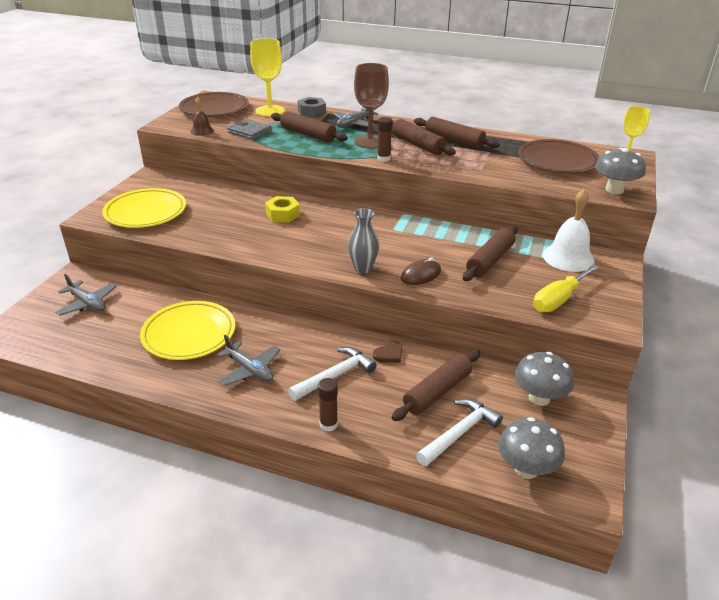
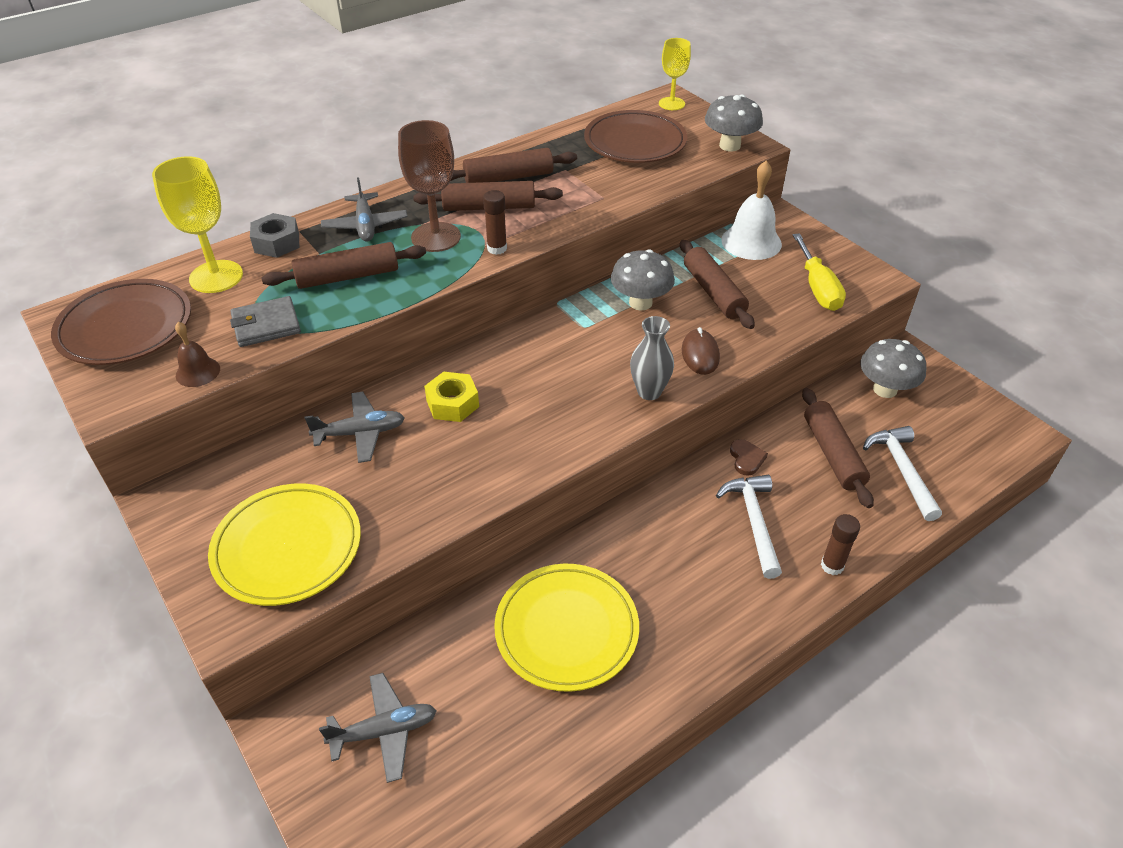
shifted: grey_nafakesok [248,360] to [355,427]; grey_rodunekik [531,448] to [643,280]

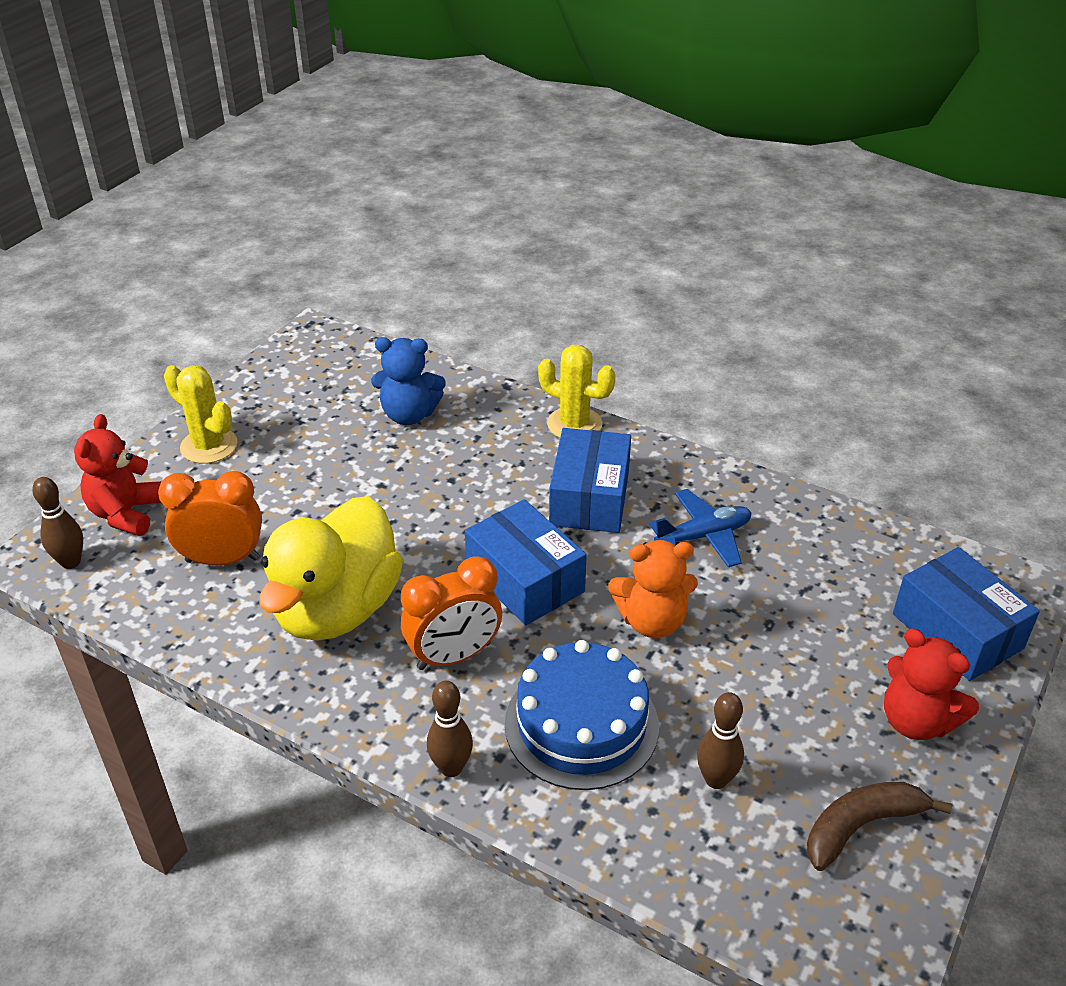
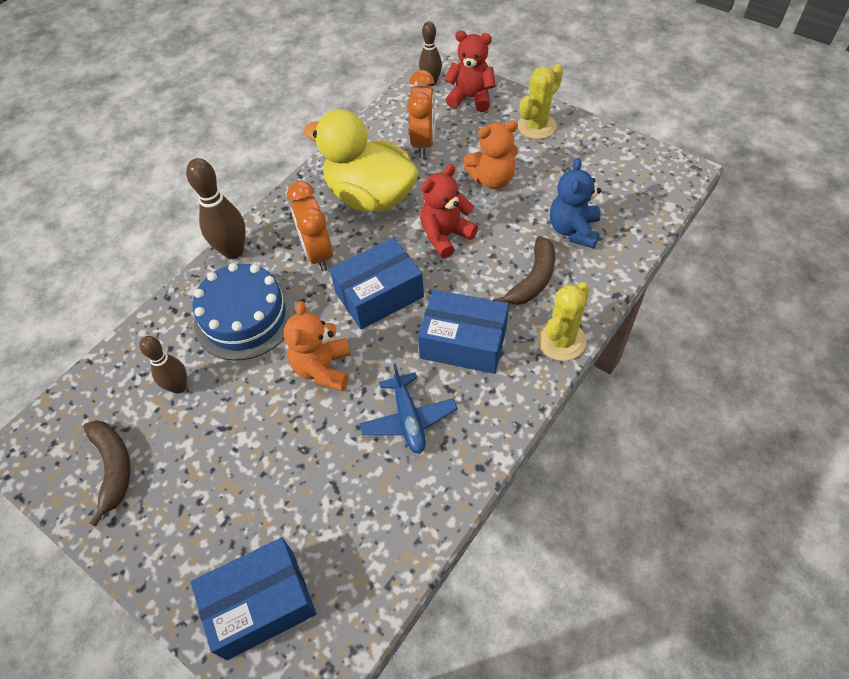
new: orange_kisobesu [491,154]; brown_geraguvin [524,270]
shifted: red_kisobesu [931,684] to [449,211]
scaled: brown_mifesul [450,729] = [216,208] x1.54

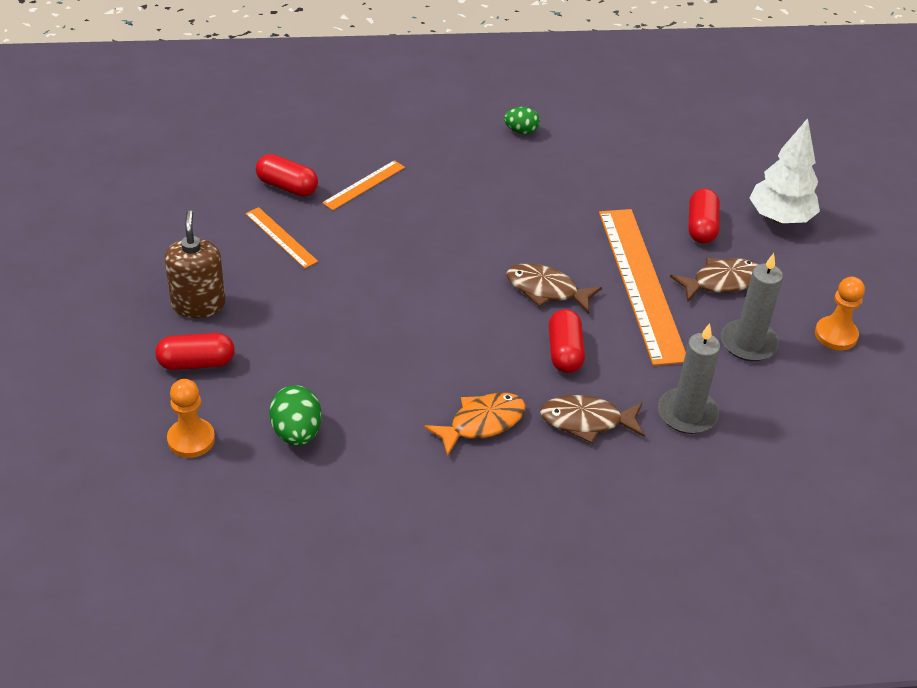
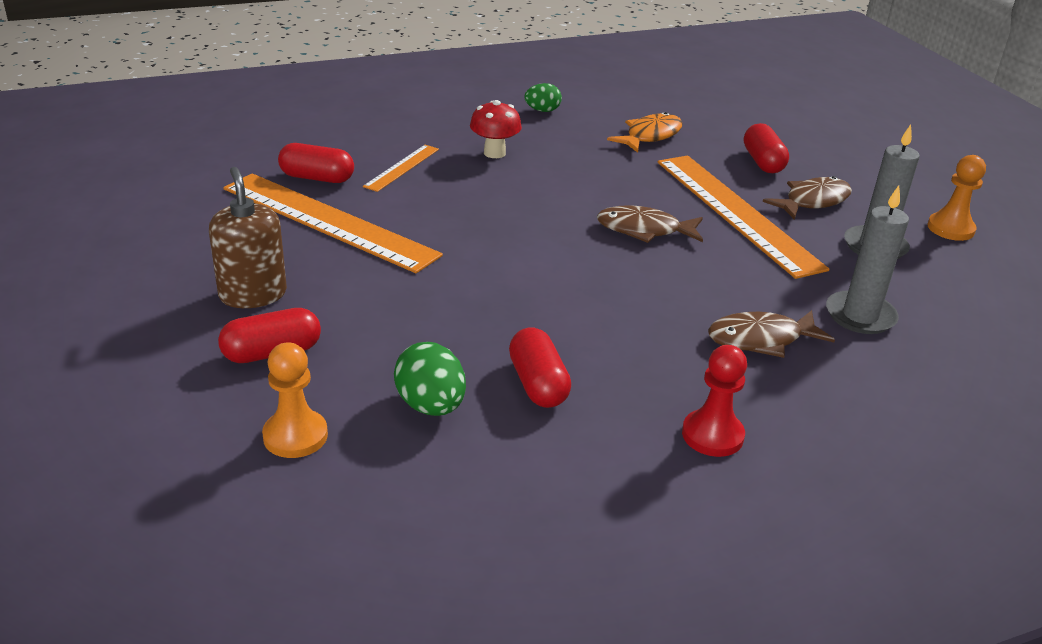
gone: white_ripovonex [784,171]
new: red_rodunekik [496,129]; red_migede [714,401]
shifted: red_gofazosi [567,341] to [540,368]; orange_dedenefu [475,425] to [645,132]
scaled: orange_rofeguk [281,237] = [333,223] x2.13

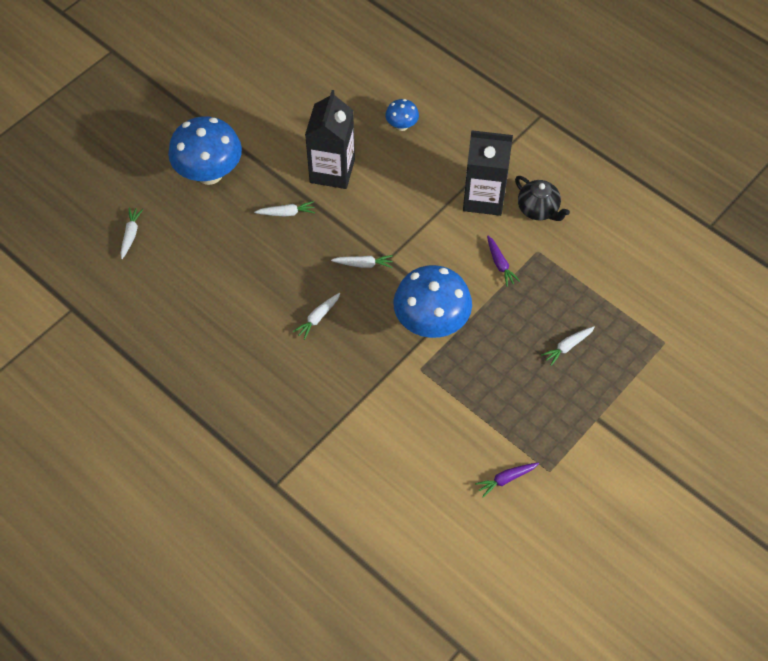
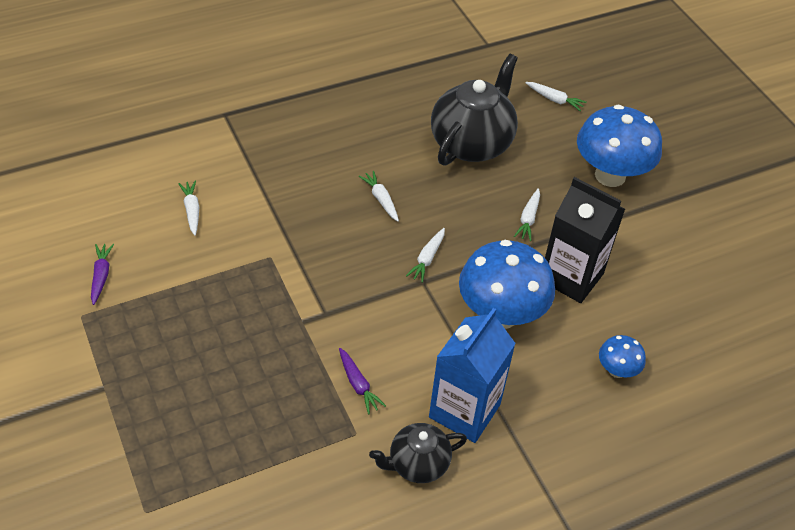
new: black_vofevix [474,110]
shifted: blue_rodunekik [432,301] to [507,284]; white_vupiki [568,346] to [188,208]
repainted: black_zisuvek [488,173] to blue_zisuvek [472,375]
rotated: purple_vupiki [503,261] = [362,381] 120 degrees counterclockwise

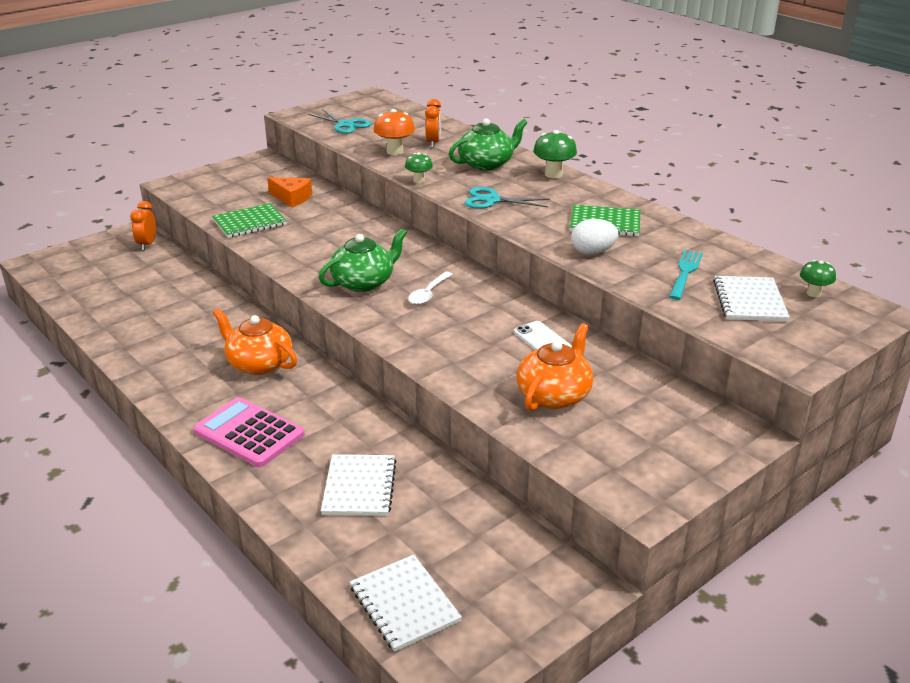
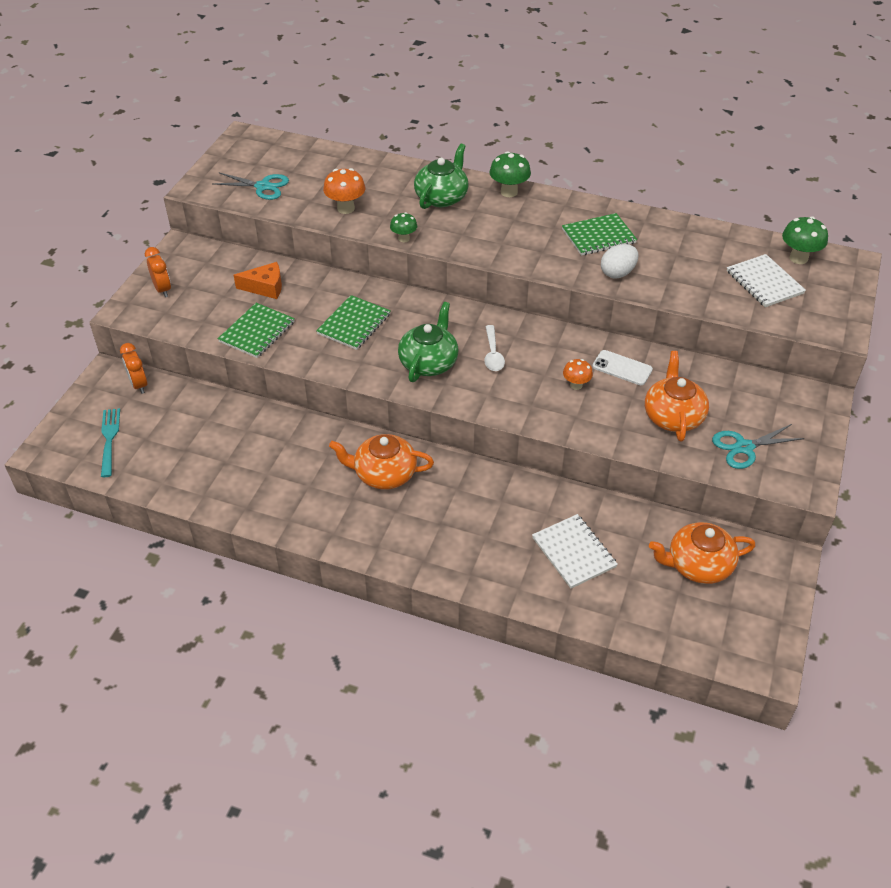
gone: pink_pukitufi [249,432]; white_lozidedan [406,603]
new: green_lozidedan [353,322]; orange_rodunekik [578,374]; orange_vofevix [702,553]
shifted: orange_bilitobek [433,123] to [158,272]; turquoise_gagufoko [507,198] to [758,446]; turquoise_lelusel [686,275] to [110,442]
scaled: green_rodunekik [818,278] = [805,240] x1.57

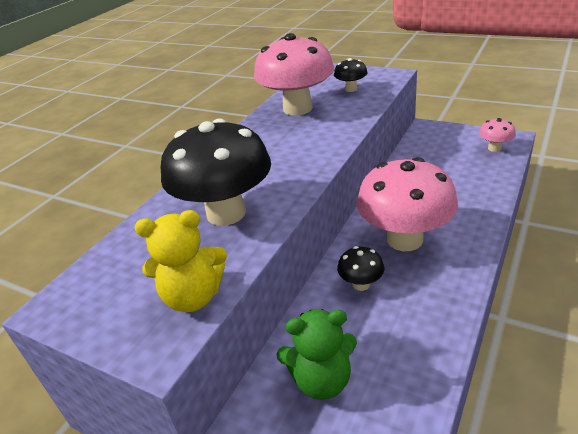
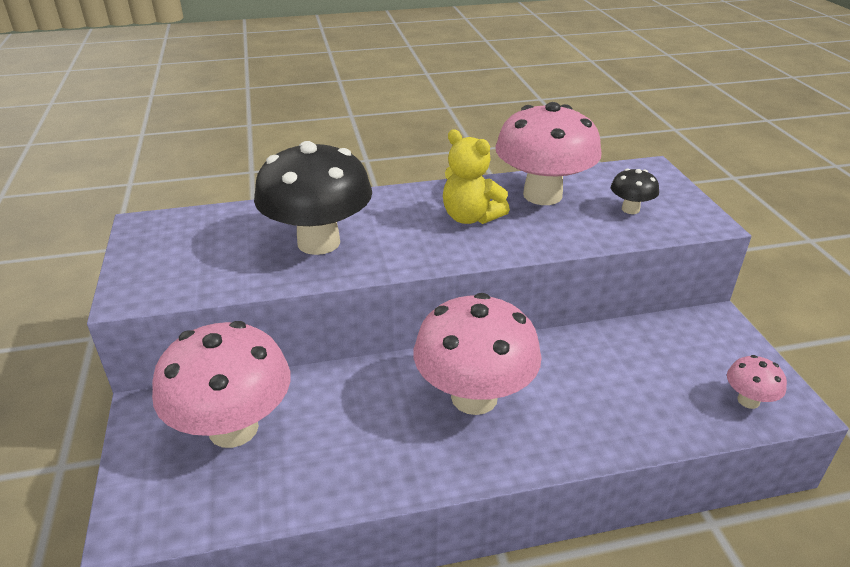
gone: black_rodunekik [360,268]
shifted: yellow_kisobesu [181,261] to [476,177]
swapped: green_kisobesu [317,354] to pink_rodunekik [221,384]

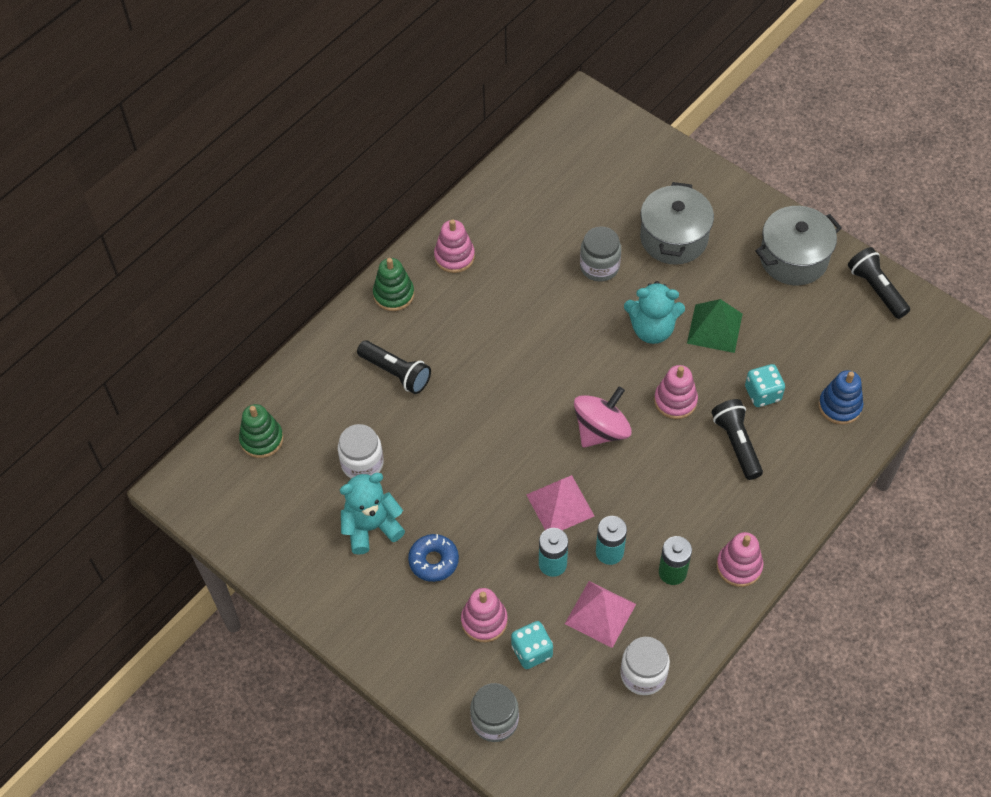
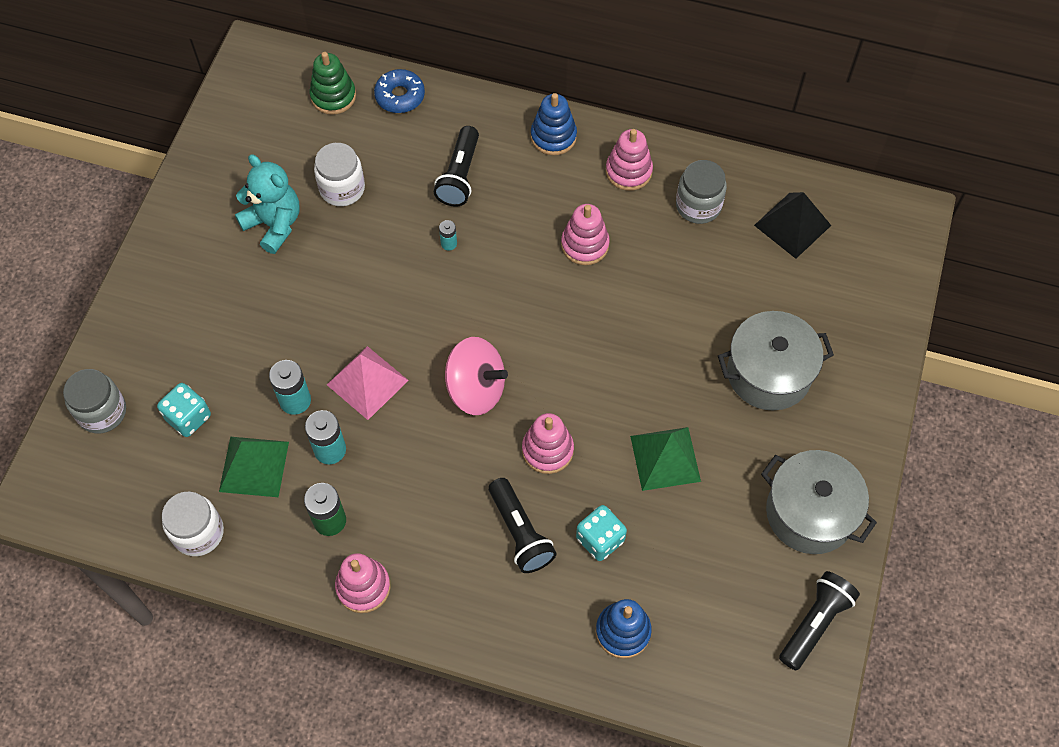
gone: turquoise_kisobesu [654,312]
new: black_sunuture [793,225]; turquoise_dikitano [448,235]
shifted: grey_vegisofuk [600,253] to [701,192]; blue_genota [433,558] to [399,91]; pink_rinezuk [484,615] to [585,234]
repainted: green_rinezuk [393,284] to blue_rinezuk [554,124]; pink_sunuture [600,614] to green_sunuture [254,467]
rotated: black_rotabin [737,439] = [523,525] 105 degrees clockwise

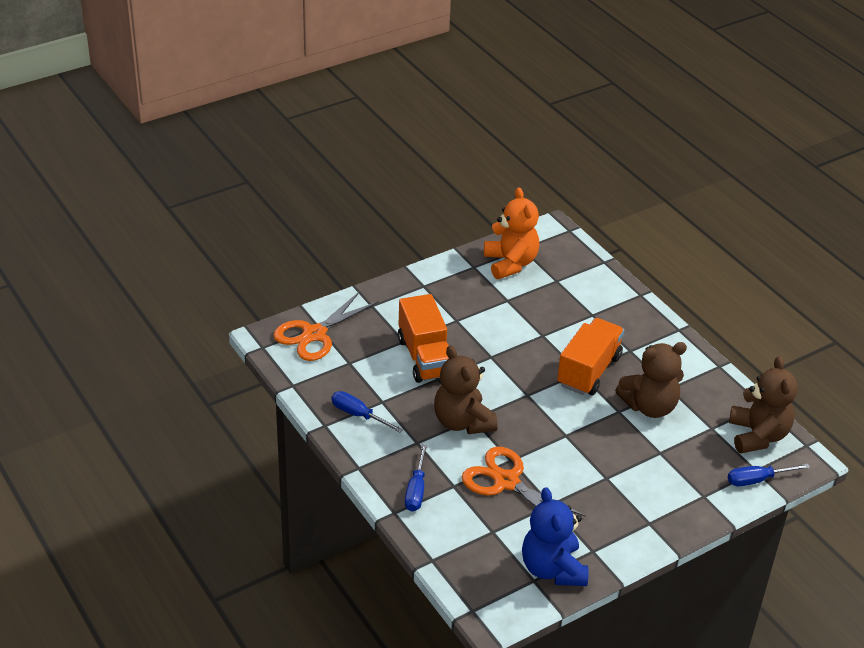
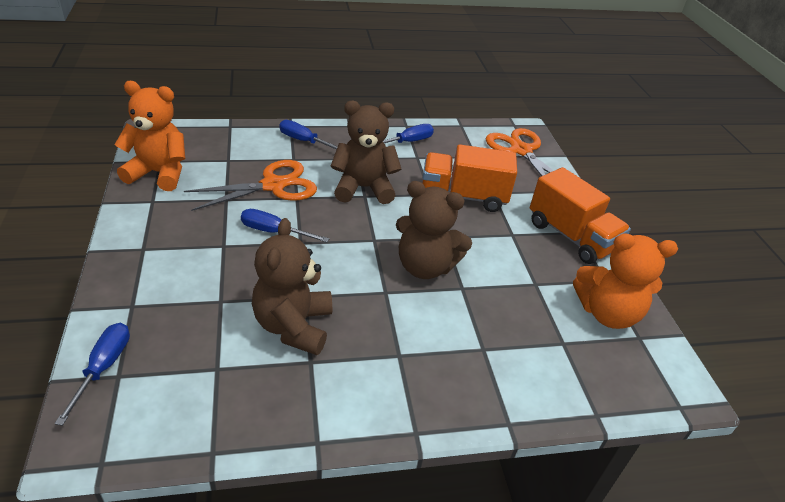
new: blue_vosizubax [285,225]
shifted: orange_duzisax [590,356] to [580,215]; brown_kisobesu [763,404] to [434,230]
repainted: blue_kisobesu [555,536] to orange_kisobesu [149,136]

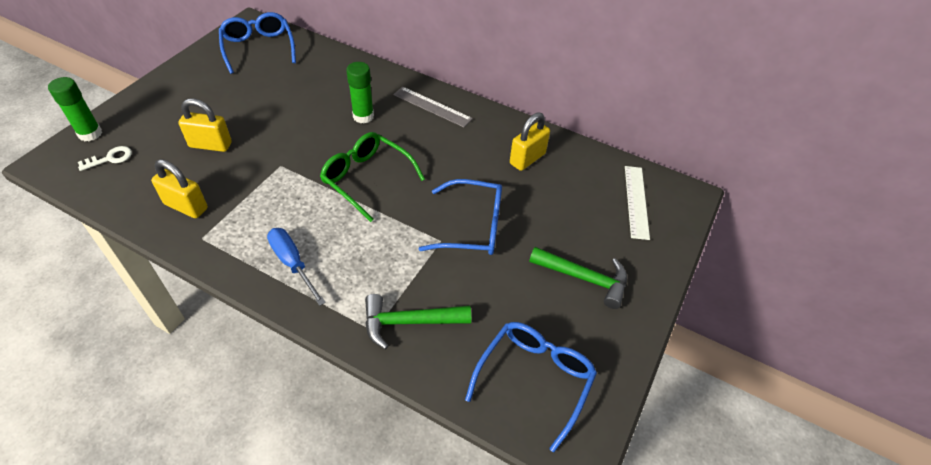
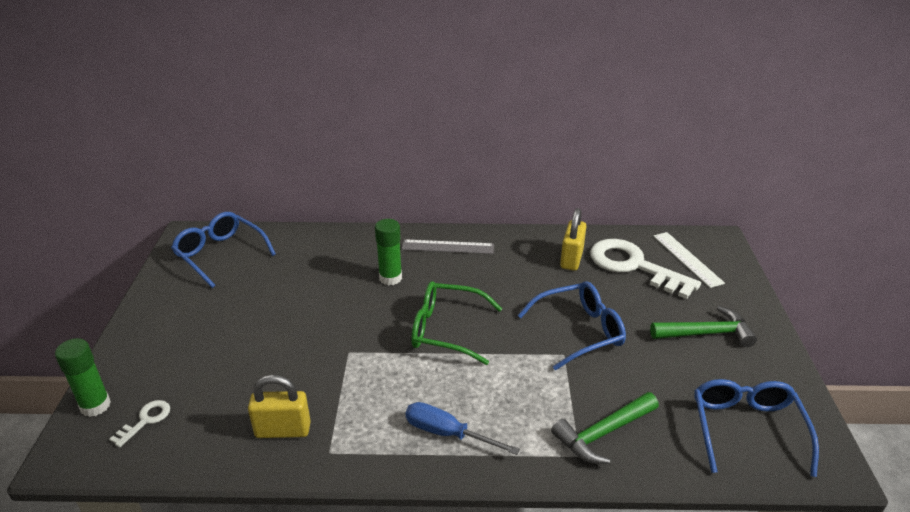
gone: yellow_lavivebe [205,125]
new: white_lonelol [645,269]

